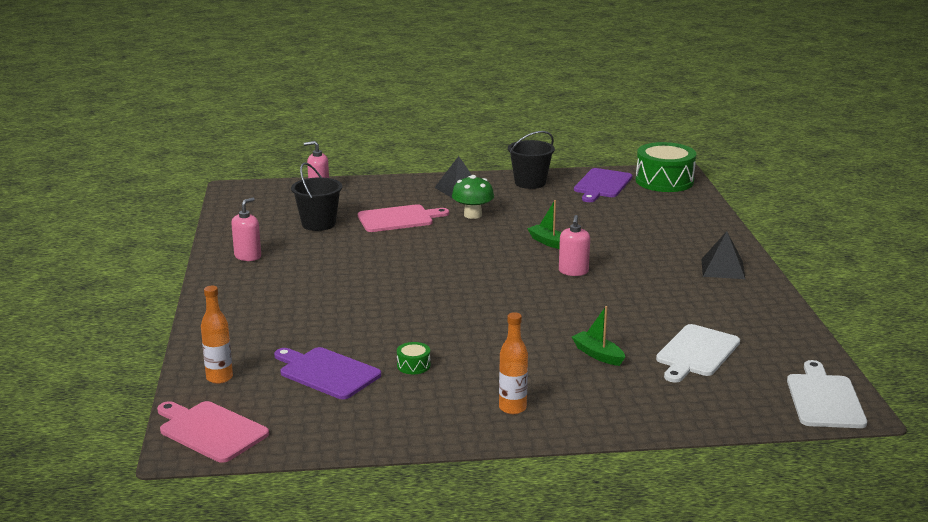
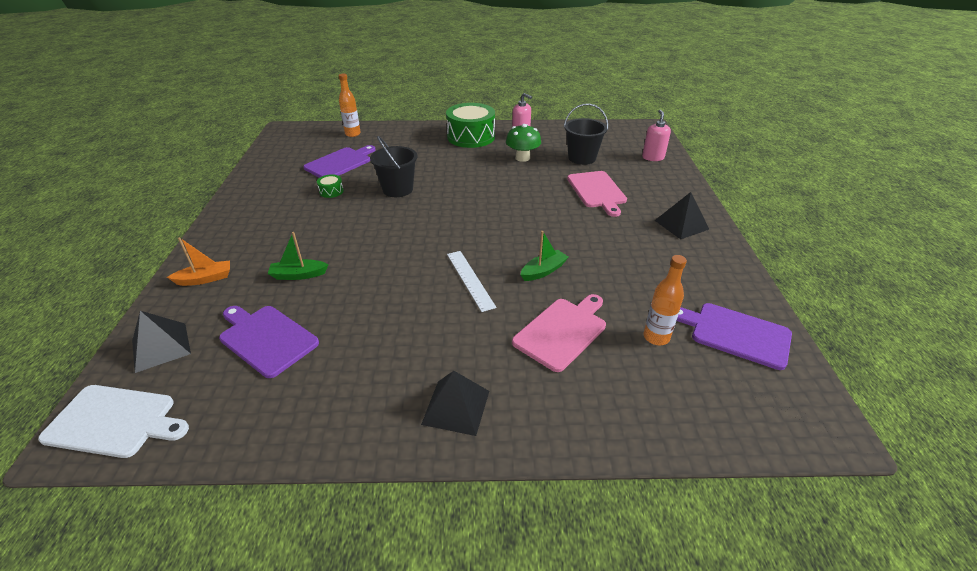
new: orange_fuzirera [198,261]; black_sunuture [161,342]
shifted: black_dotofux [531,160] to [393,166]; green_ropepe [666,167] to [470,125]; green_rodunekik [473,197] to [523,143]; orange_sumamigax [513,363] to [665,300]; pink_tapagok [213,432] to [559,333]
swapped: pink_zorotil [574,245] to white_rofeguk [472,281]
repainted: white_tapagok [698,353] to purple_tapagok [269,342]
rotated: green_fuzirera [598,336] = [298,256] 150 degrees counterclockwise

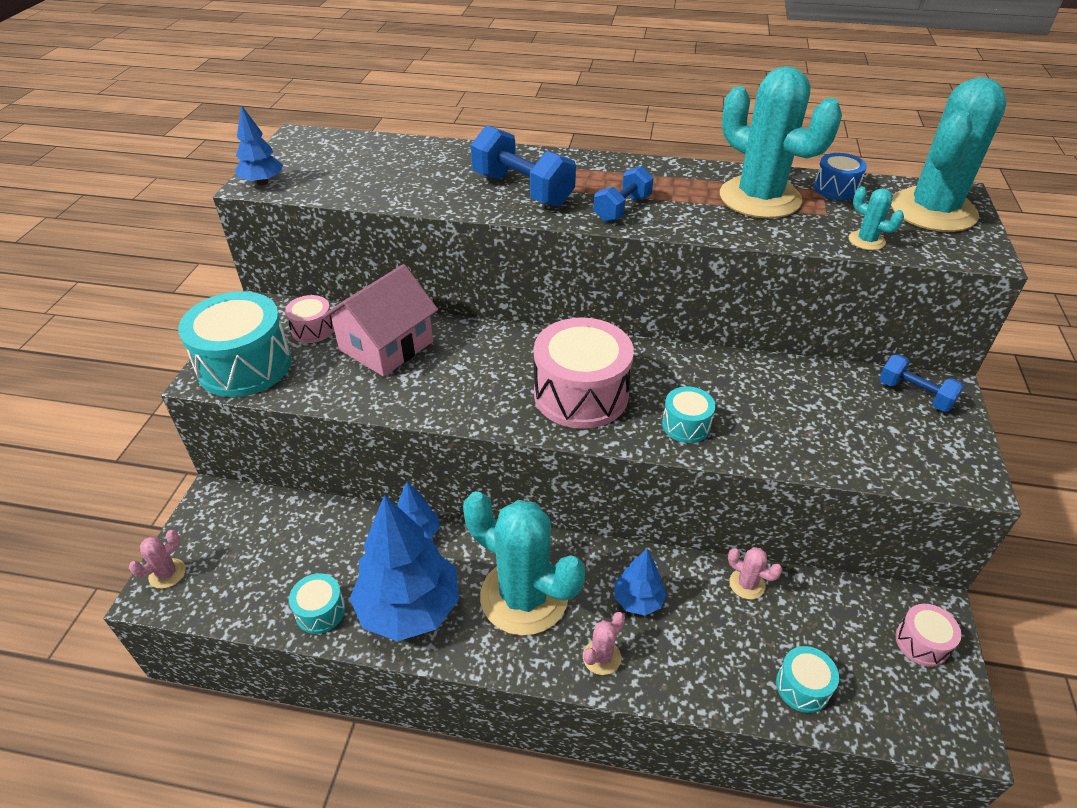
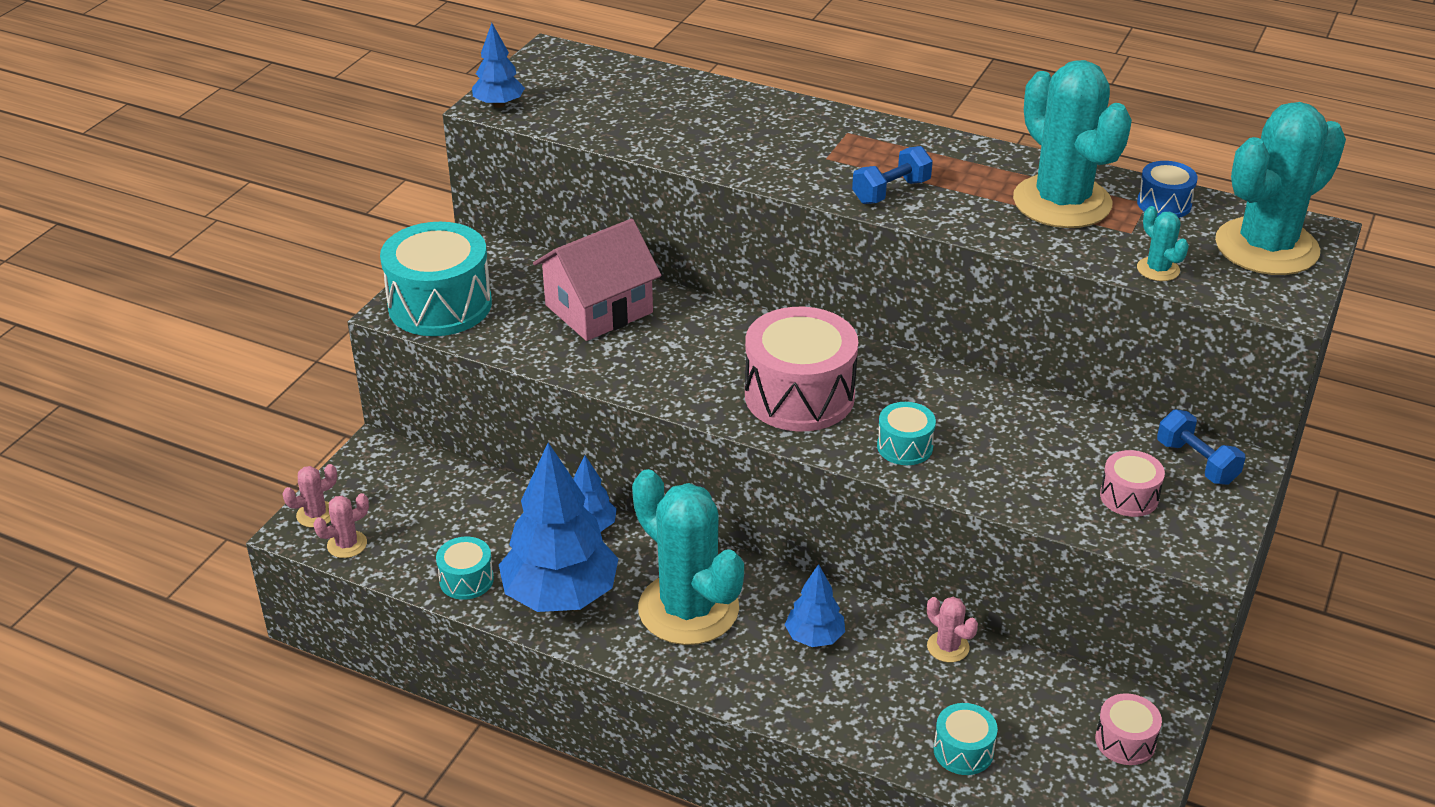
gone: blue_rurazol [523,166]
shifted: pink_ropepe [309,319] to [1132,483]; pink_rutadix [604,643] to [341,525]

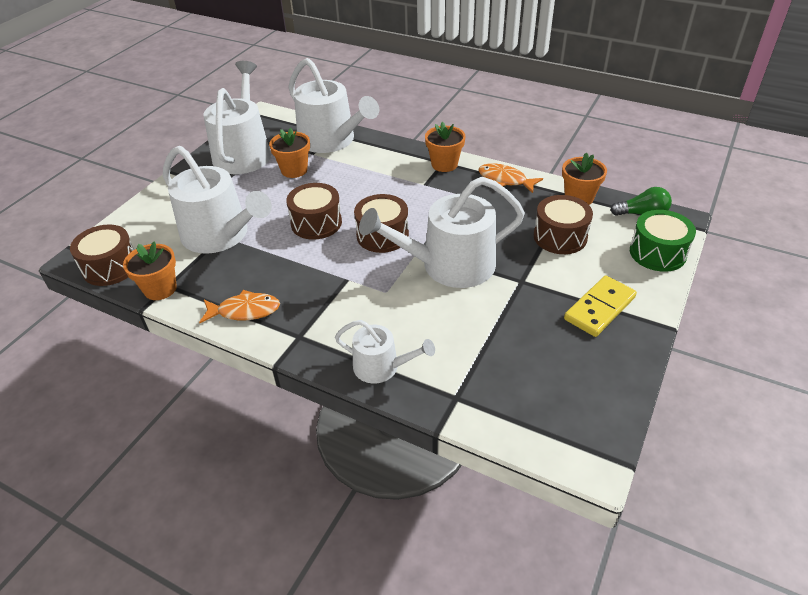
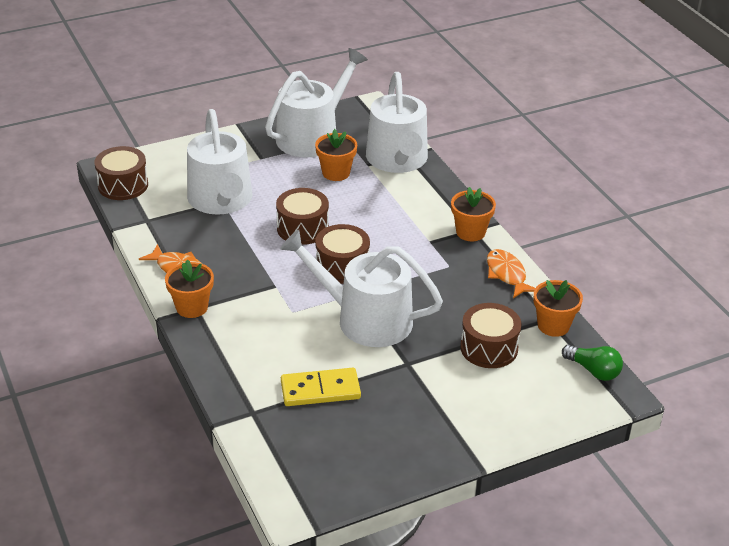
gone: green_ropepe [663,241]; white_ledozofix [385,351]
shifted: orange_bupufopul [150,270] to [189,289]; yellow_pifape [600,306] to [321,387]

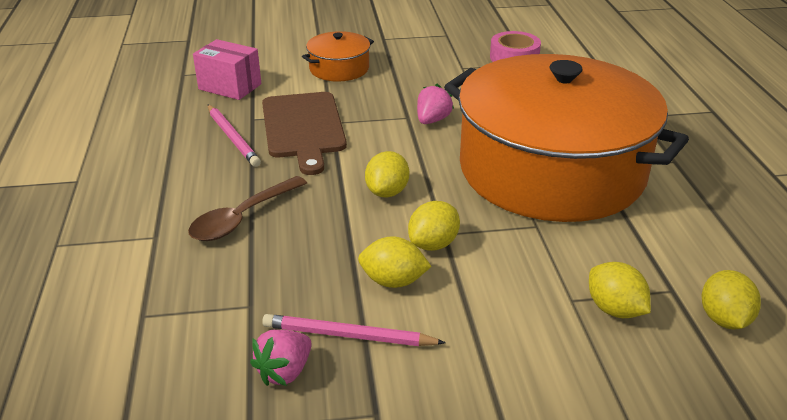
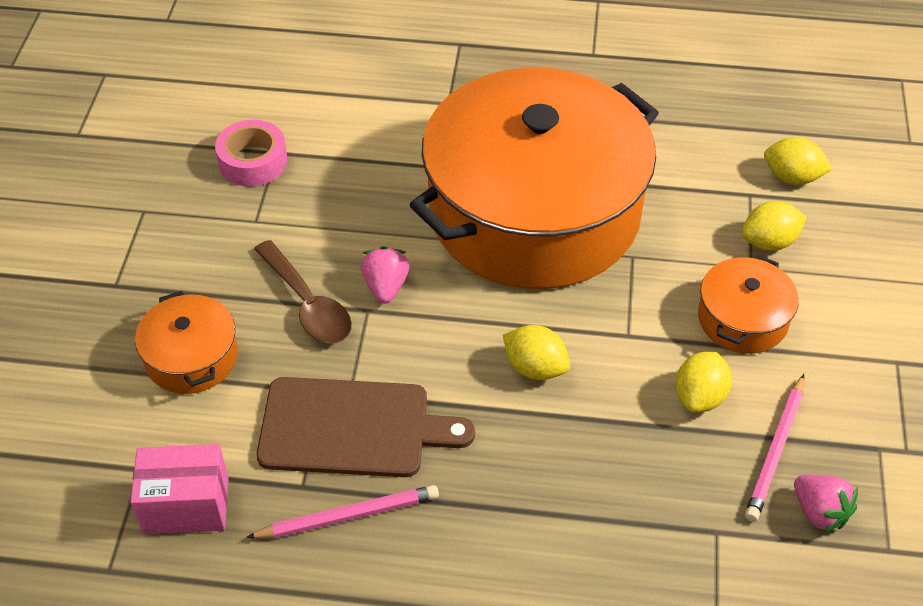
gone: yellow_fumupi [434,226]
new: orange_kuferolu [748,304]
shifted: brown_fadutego [247,208] to [303,291]
rotated: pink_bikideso [227,69] = [179,489] 45 degrees clockwise; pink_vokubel [435,104] = [385,275] 45 degrees clockwise

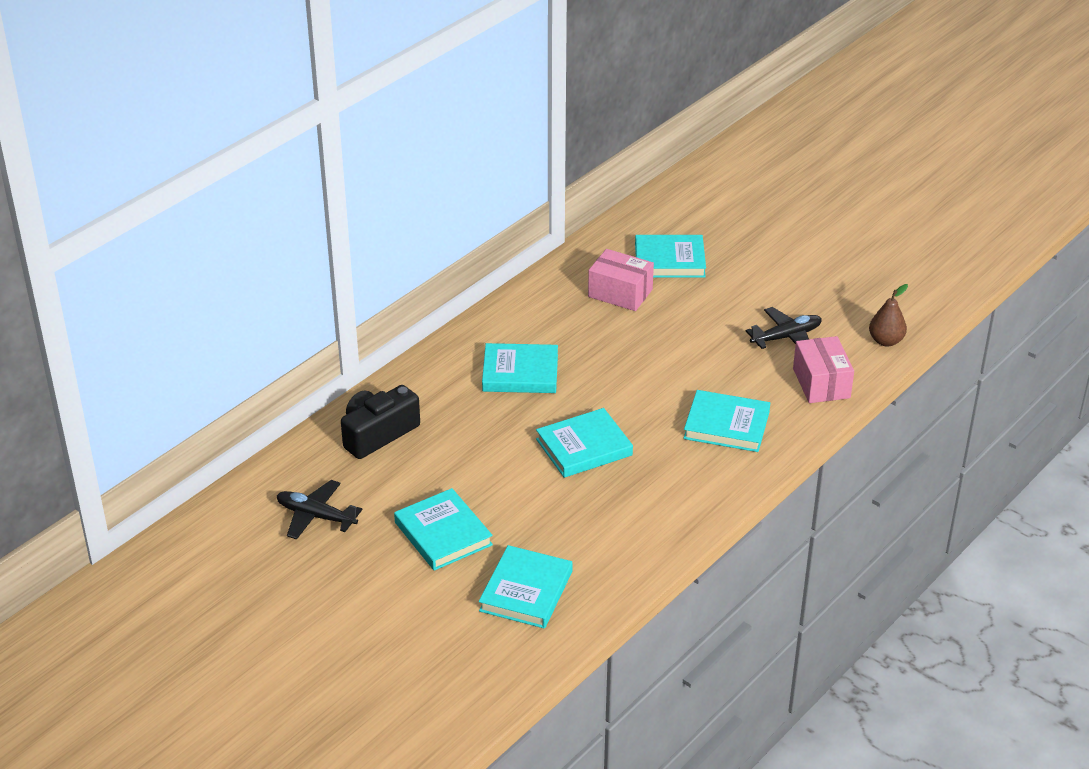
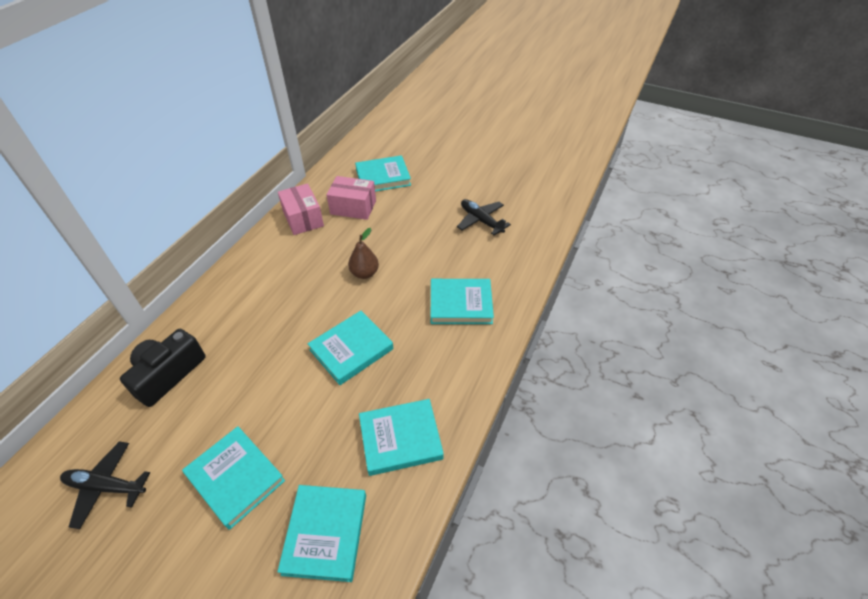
shifted: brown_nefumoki [888,315] to [363,253]; pink_bikideso [823,369] to [301,209]; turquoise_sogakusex [520,368] to [401,437]
rotated: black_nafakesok [784,328] = [484,217] 90 degrees counterclockwise

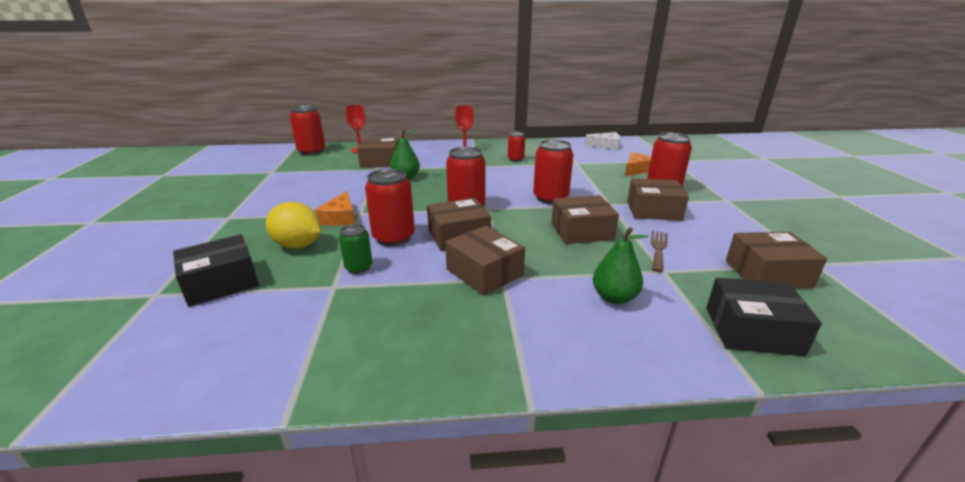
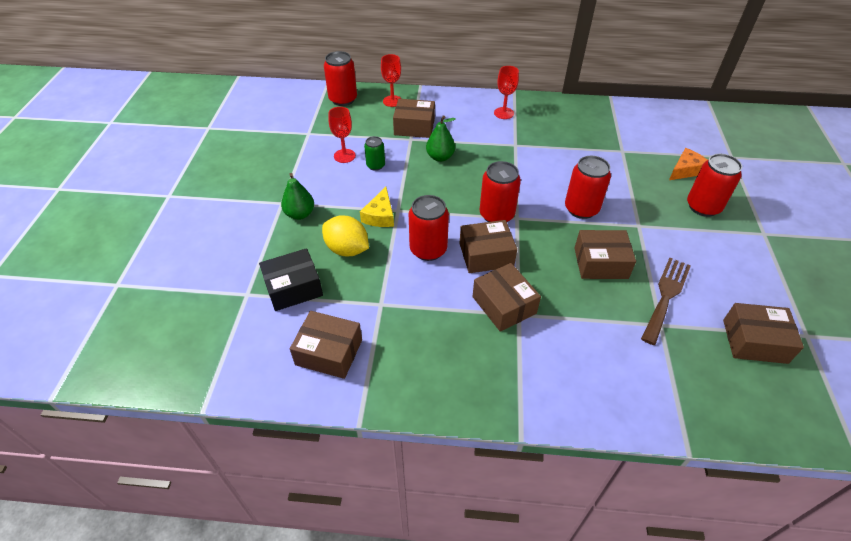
gone: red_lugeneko [516,147]; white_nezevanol [602,141]; black_bikideso [764,317]
new: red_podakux [342,135]
shifted: brown_bikideso [658,199] to [326,345]; green_lugeneko [356,249] to [374,153]; green_nefumoki [621,265] to [297,196]
repainted: orange_nezevanol [335,208] to yellow_nezevanol [377,207]
scaled: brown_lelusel [659,251] = [666,301] x1.58

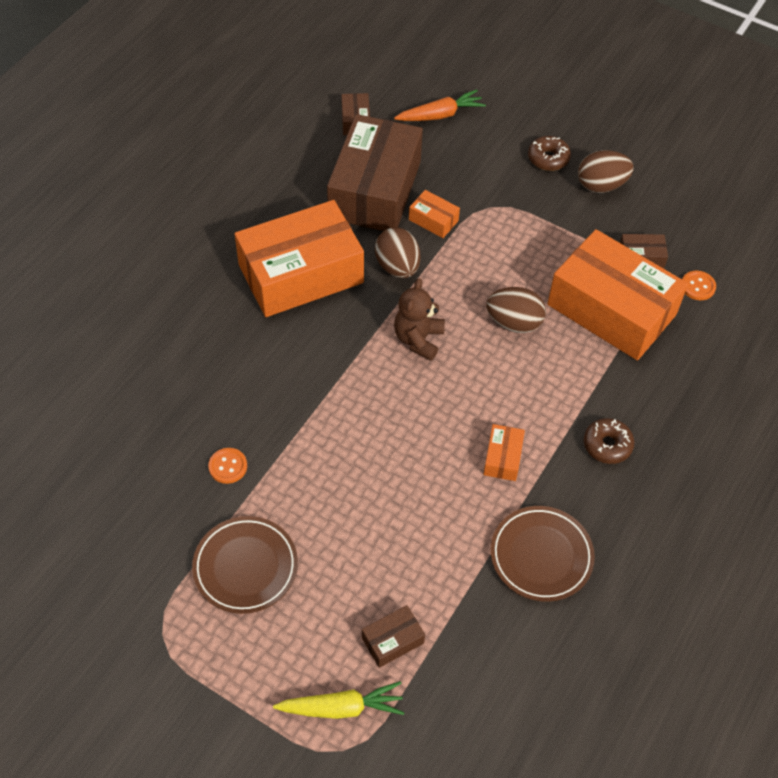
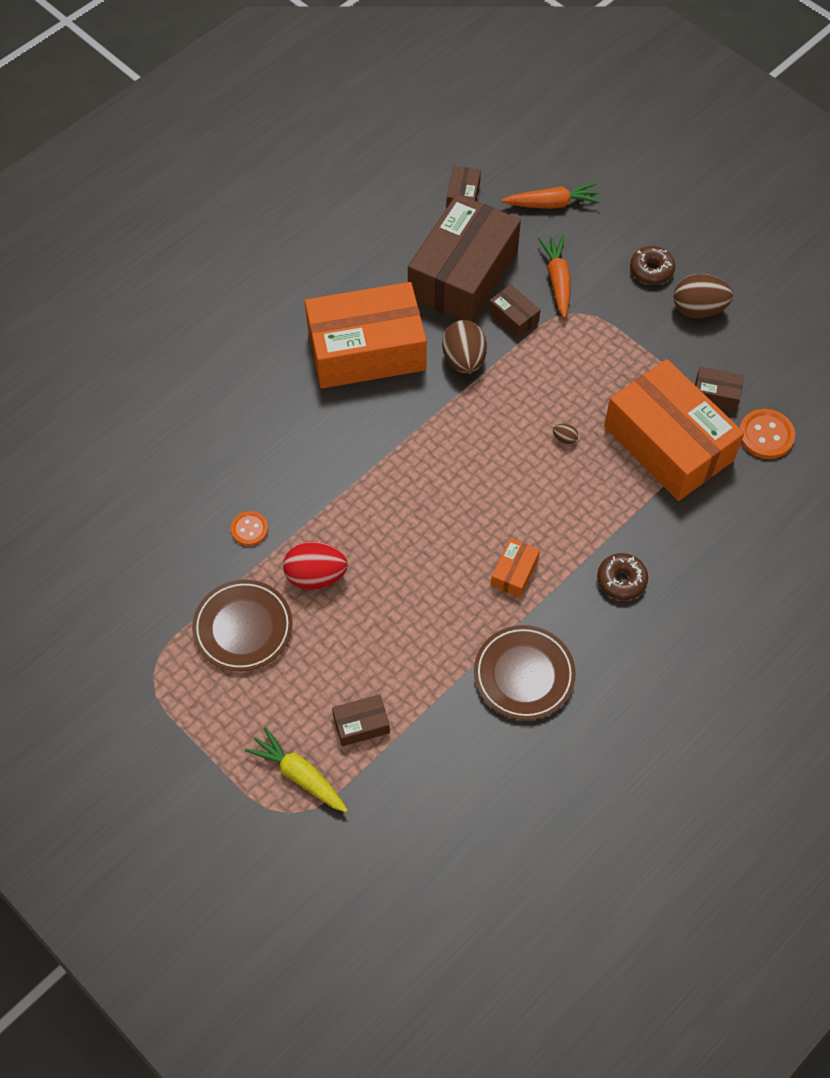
gone: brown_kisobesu [419,319]
new: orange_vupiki [554,276]; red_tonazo [315,565]
repainted: orange_bikideso [434,214] to brown_bikideso [514,311]
rotated: yellow_vupiki [338,700] = [296,770] 150 degrees counterclockwise
scaled: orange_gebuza [699,285] = [767,434] x1.53; brown_tonazo [516,310] = [565,434] x0.44

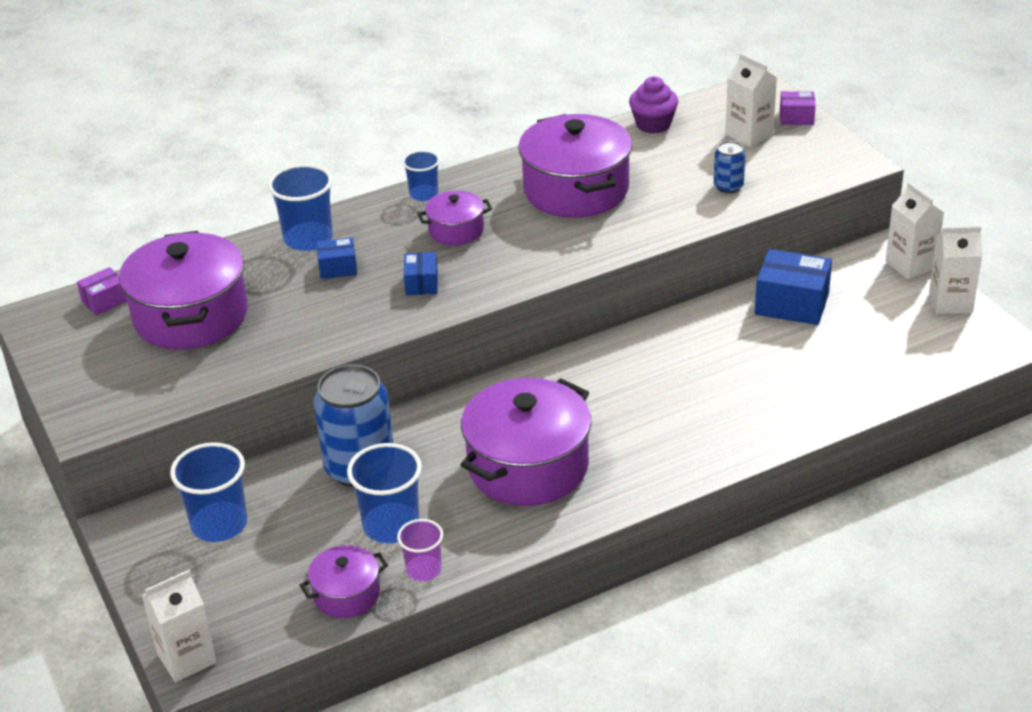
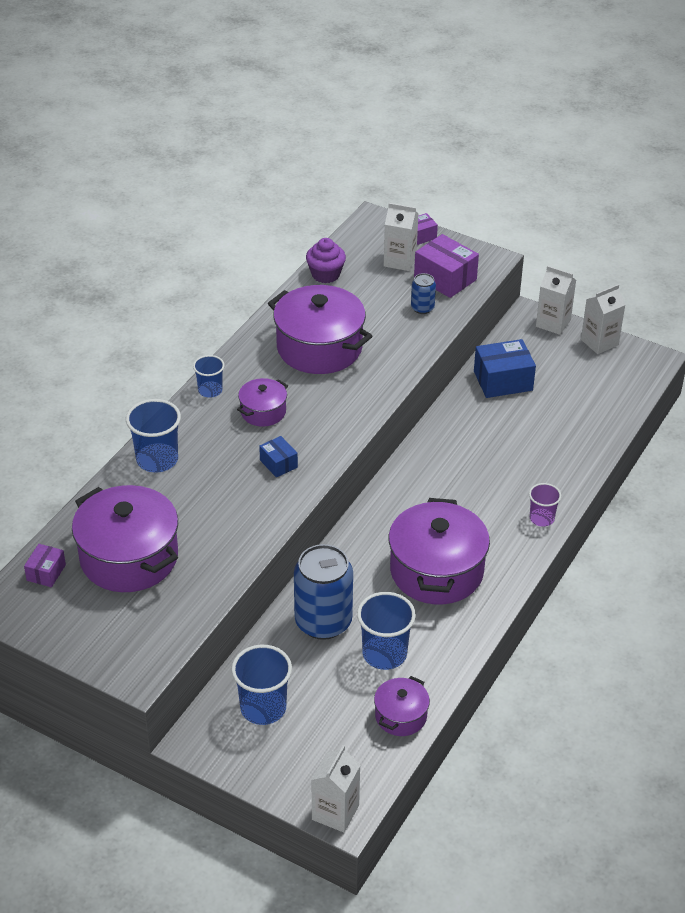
gone: blue_bikideso [337,258]
new: purple_bikideso [446,266]
shifted: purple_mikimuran [420,550] to [545,505]

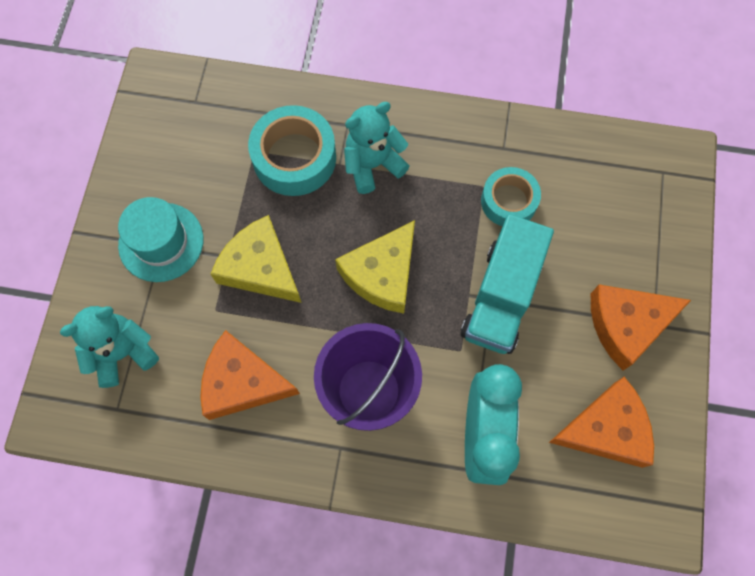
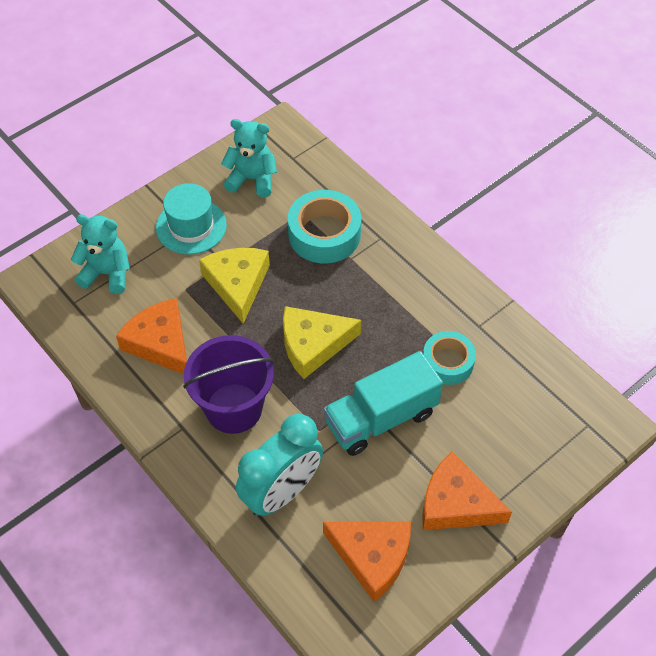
shifted: turquoise_kisobesu [377,148] to [249,158]

